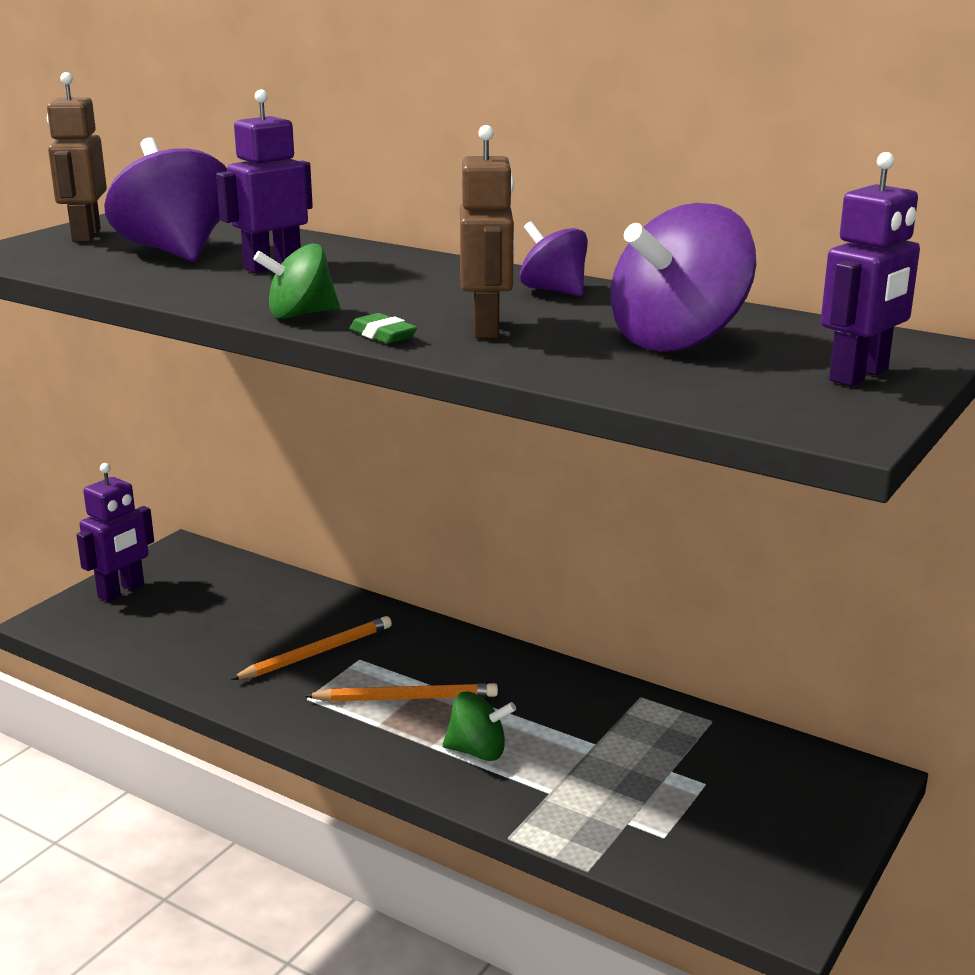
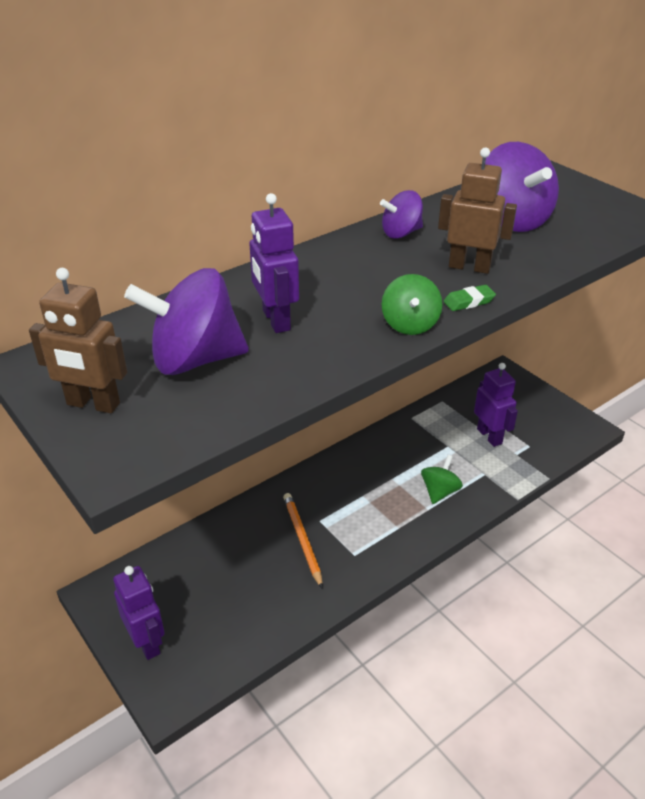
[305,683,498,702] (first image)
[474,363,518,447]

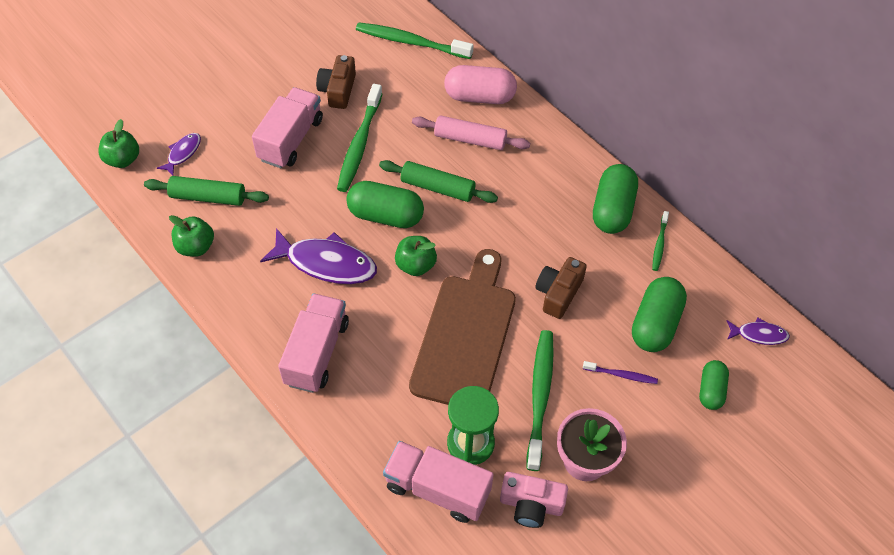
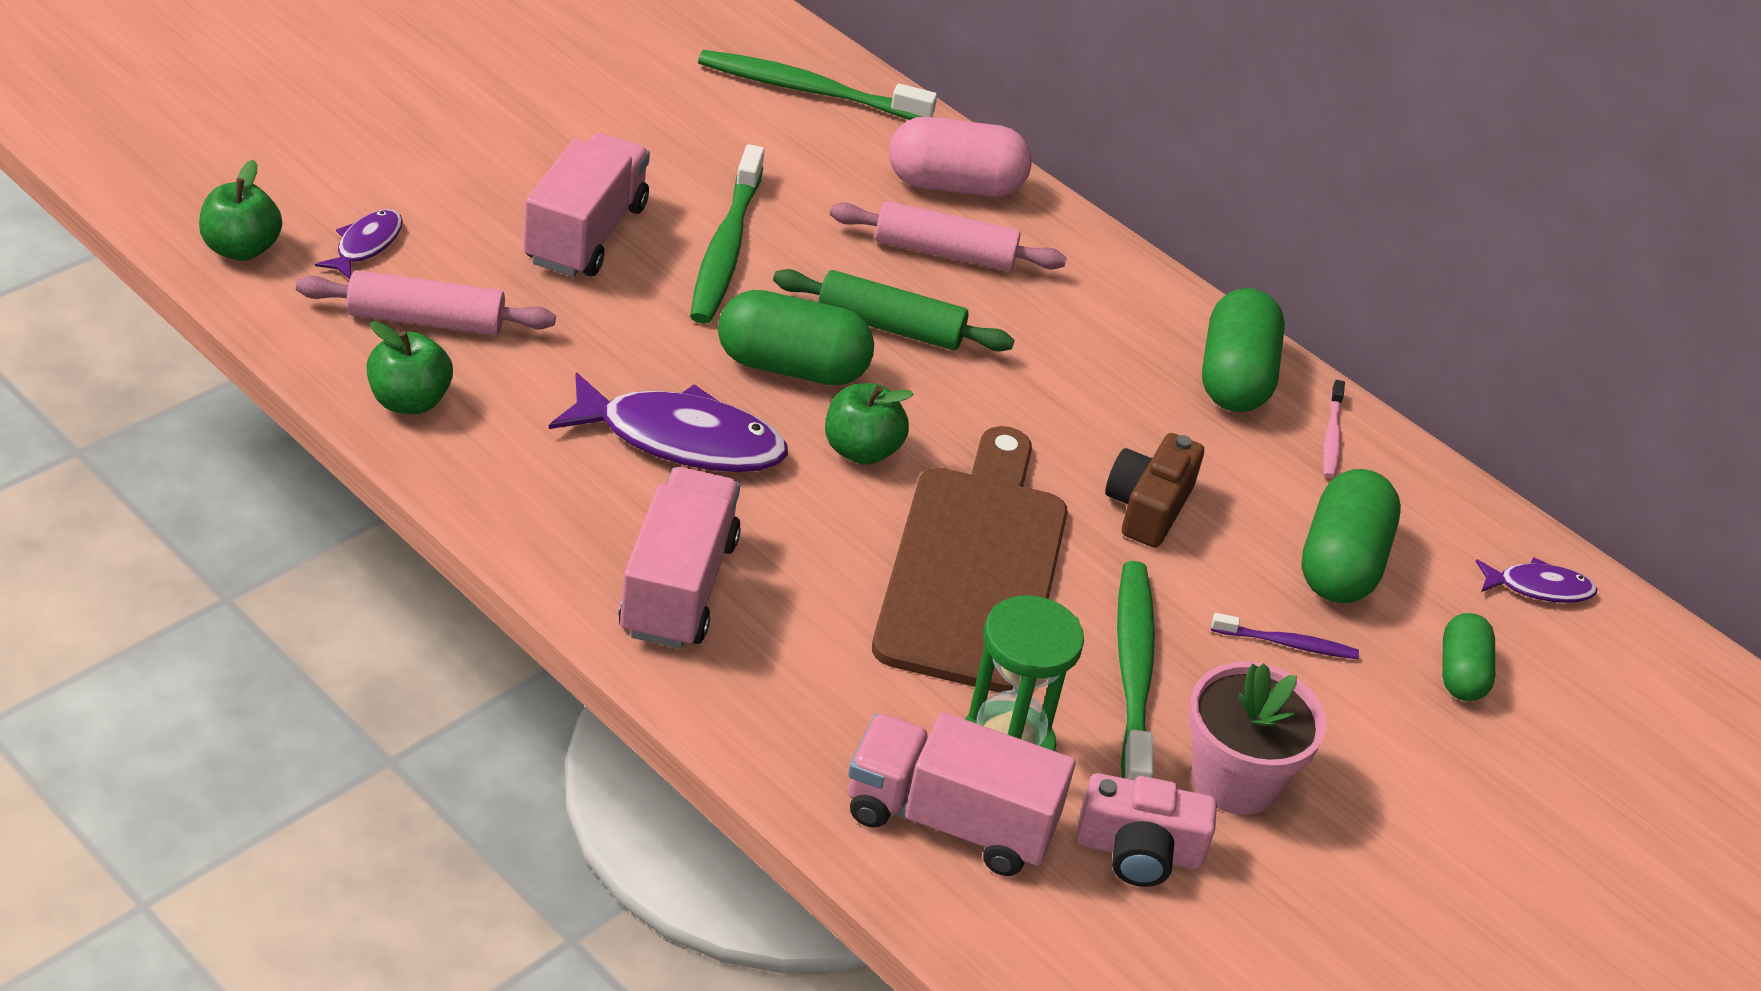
[296,270,556,335]
[316,55,356,109] (first image)
[1323,380,1345,479]

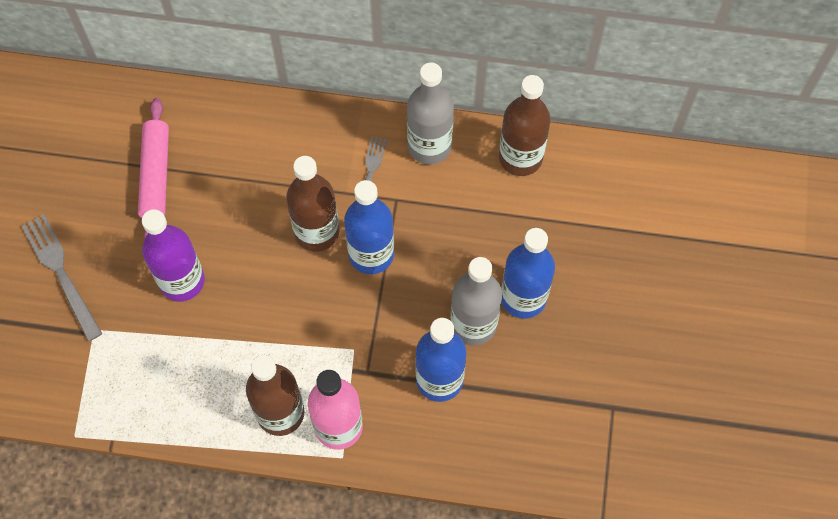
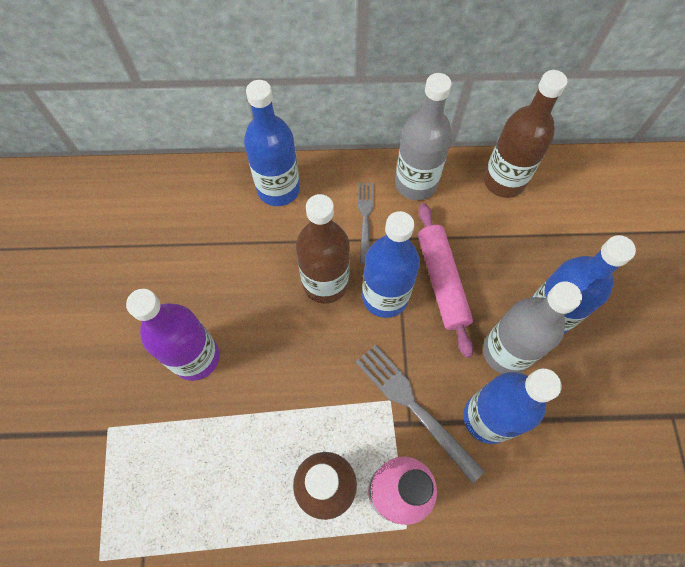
[356,344,485,484]
[418,203,474,358]
[244,80,300,206]

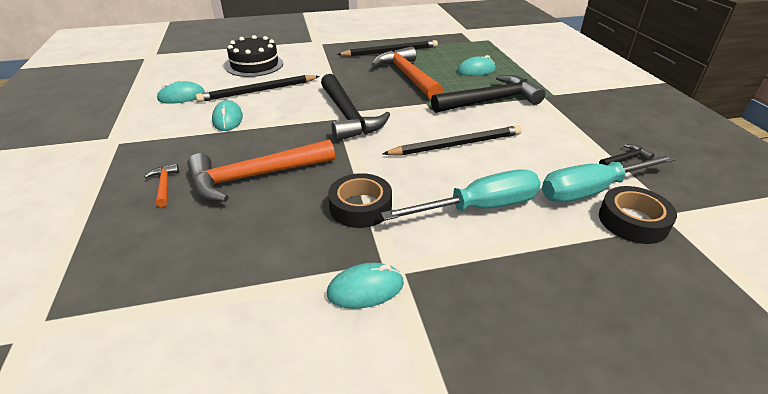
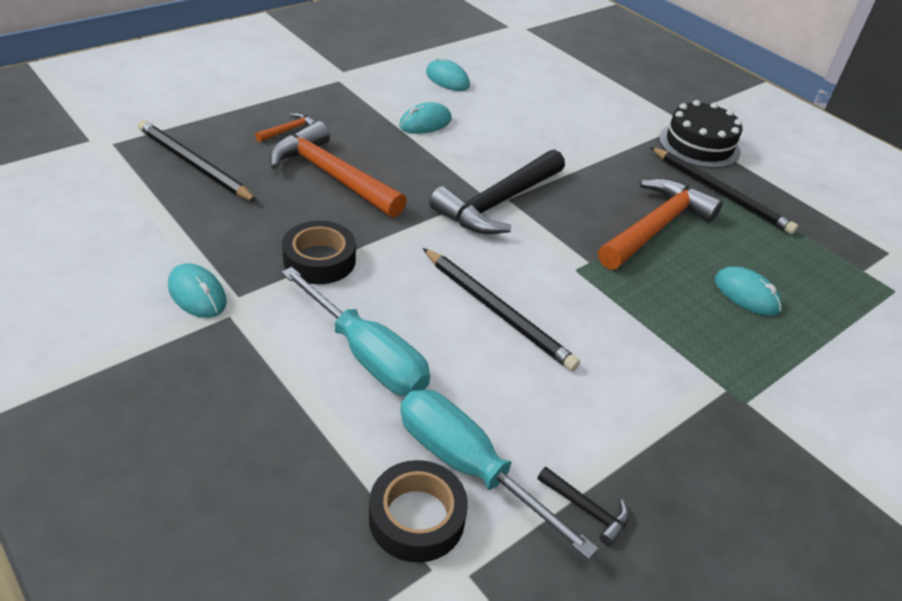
[138,120,257,202]
[659,100,742,168]
[431,75,546,113] (first image)

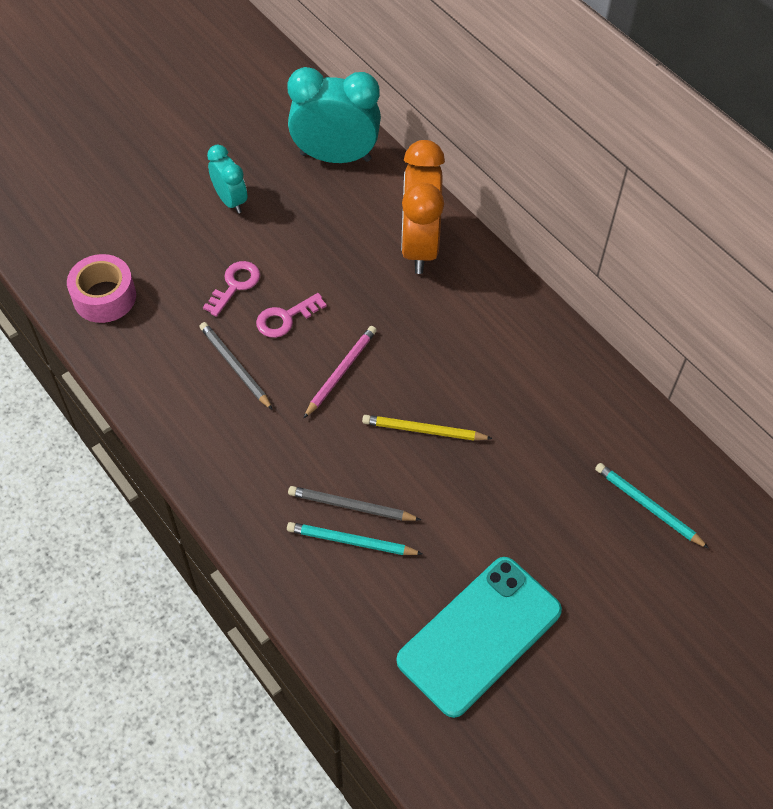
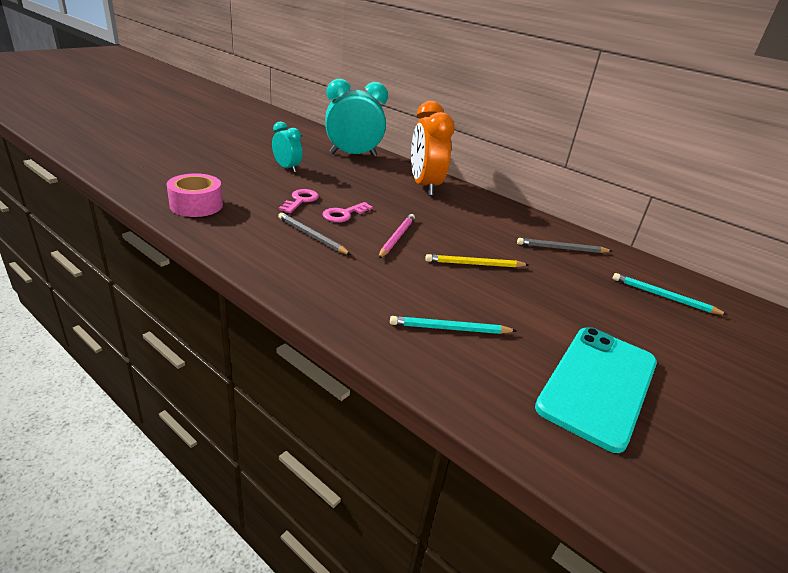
[517,238,612,253]

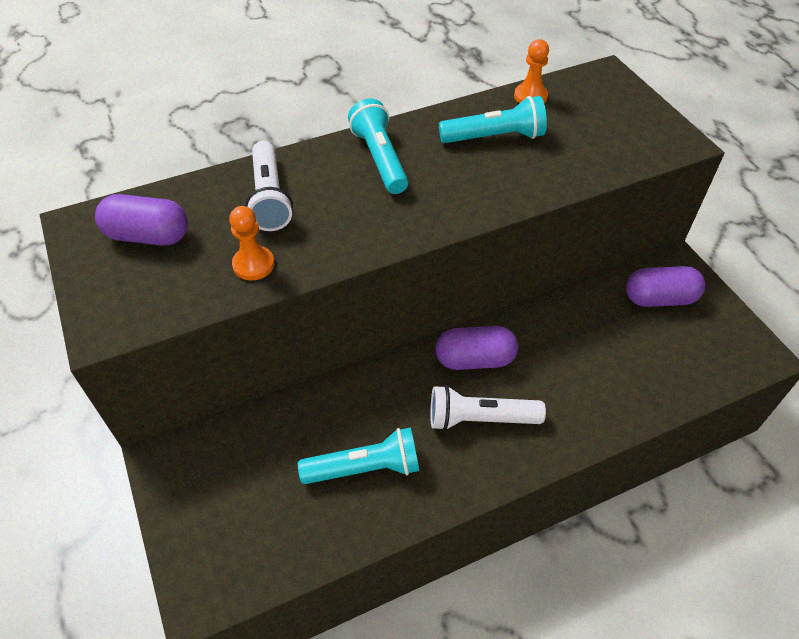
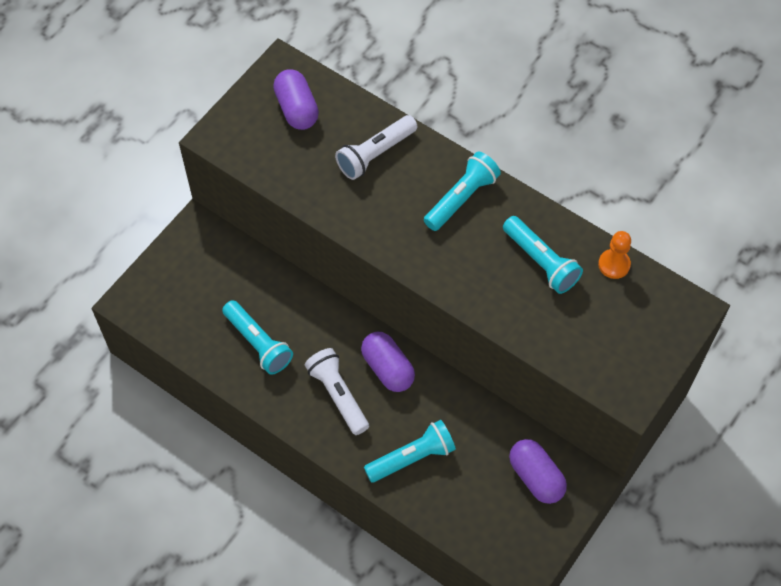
[229,206,274,281] (first image)
[364,420,456,482]

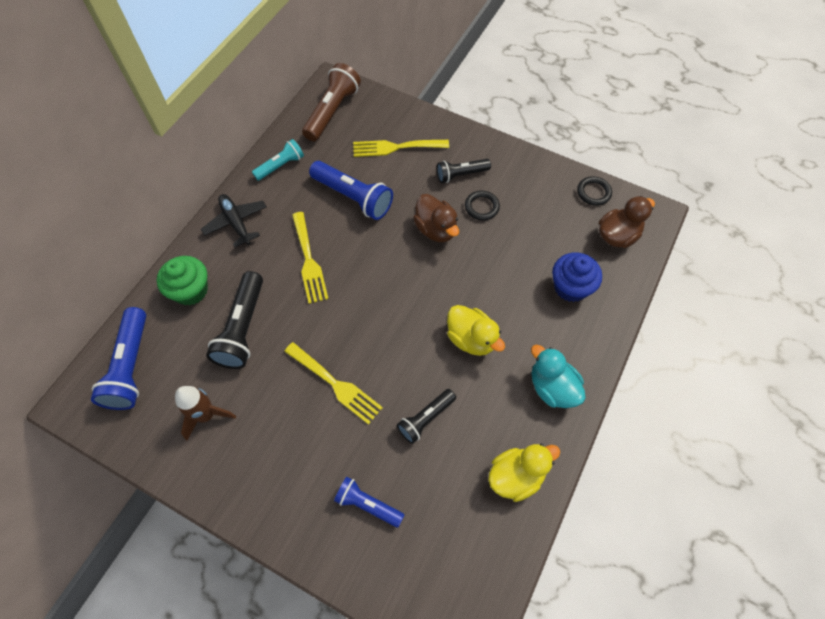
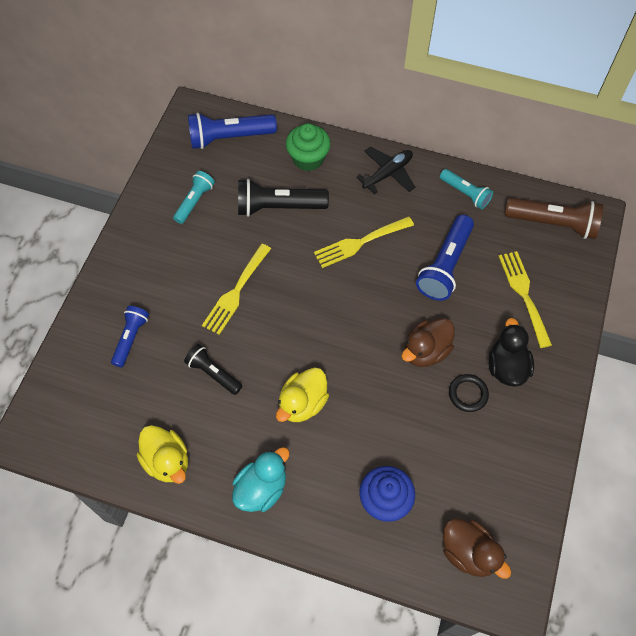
[173,171,215,224]
[489,318,534,387]
[577,176,612,206] (first image)

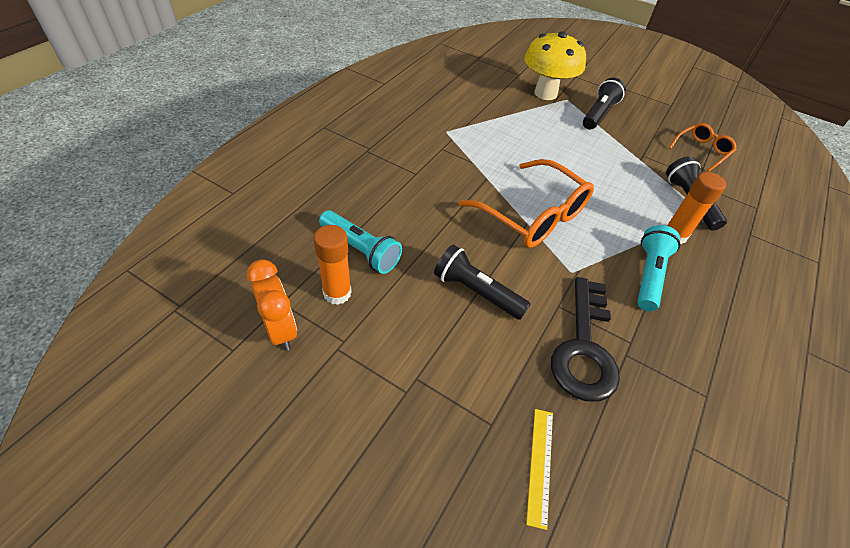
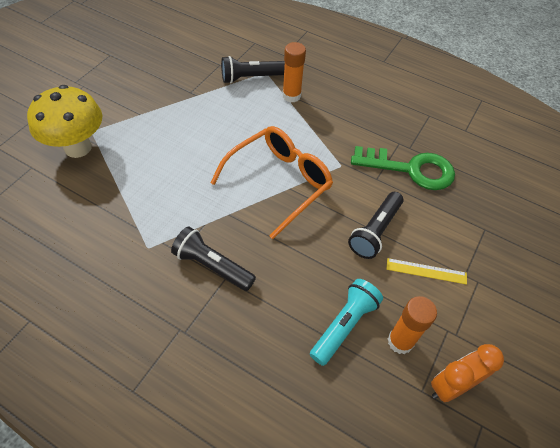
[386,258,467,285]
[351,146,455,190]
[171,226,256,291]
[637,225,680,311] (first image)
[669,123,737,172] (first image)

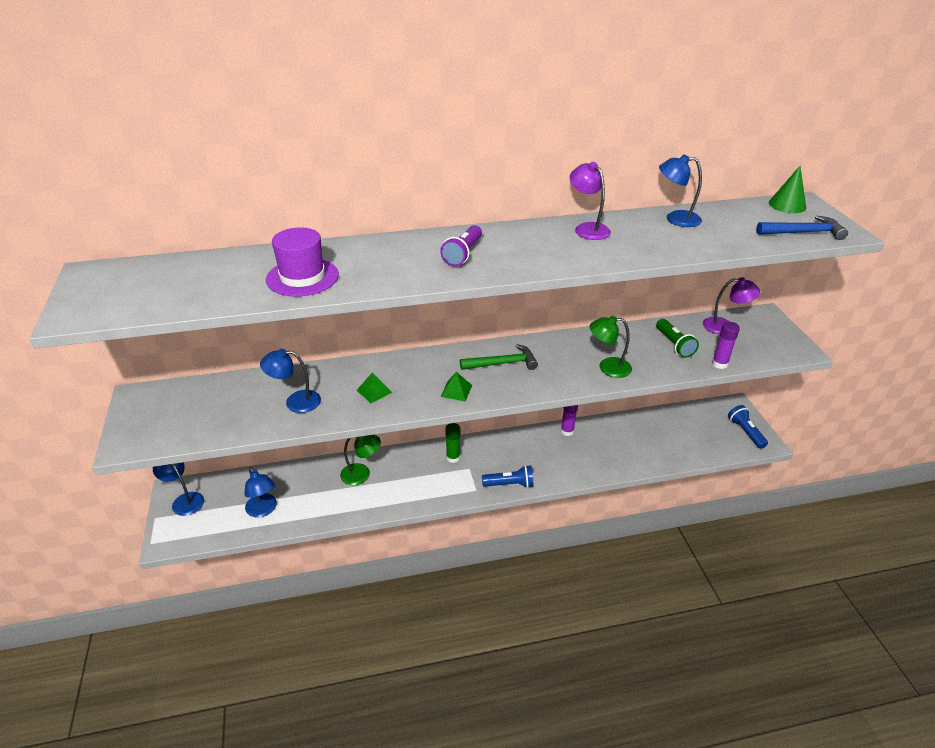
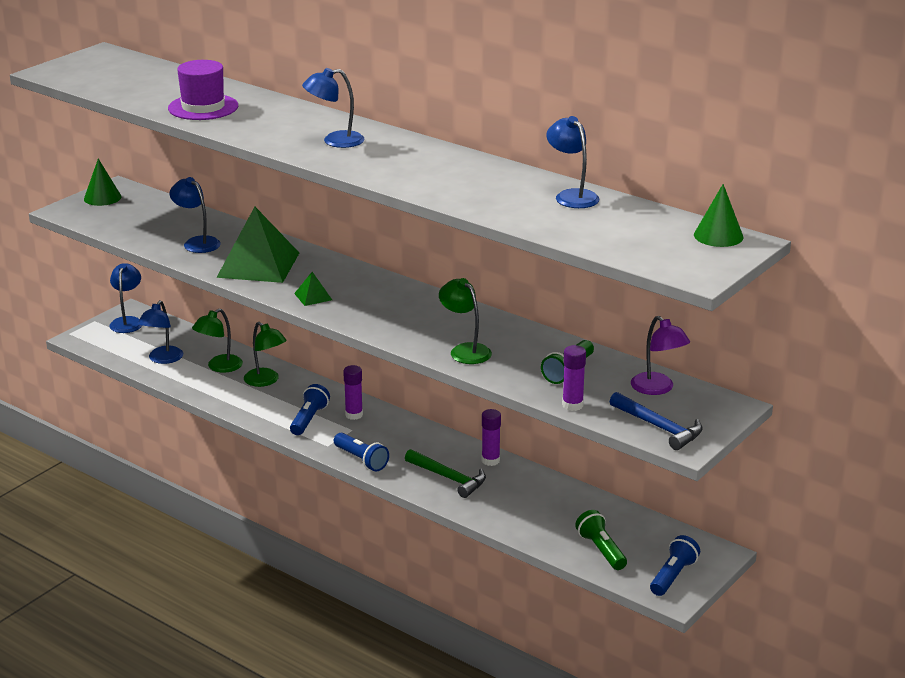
[216,207,299,283]
[302,68,365,148]
[343,365,363,420]
[405,449,486,498]
[570,162,611,240] (first image)
[609,392,703,450]
[84,158,121,206]
[192,308,243,373]
[290,384,330,435]
[575,510,627,570]

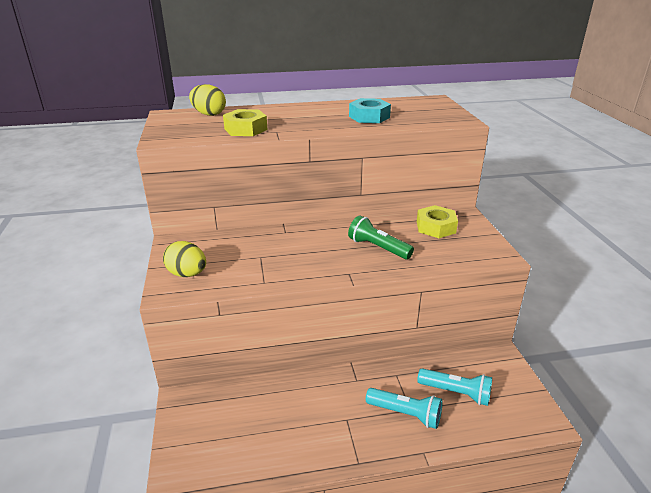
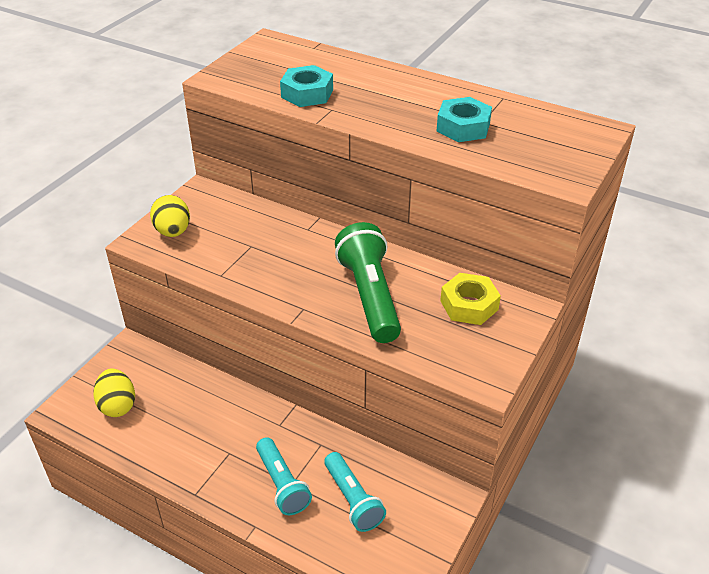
[93,368,135,417]
[280,65,333,107]
[335,222,401,343]

